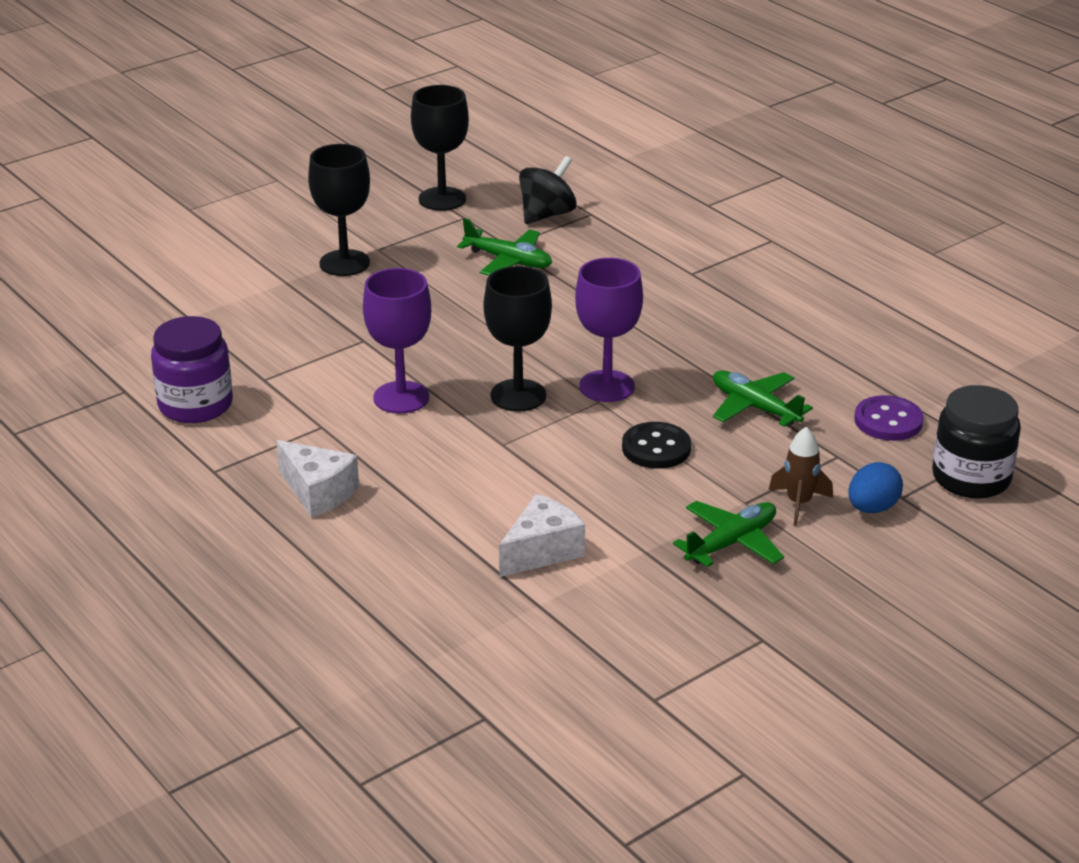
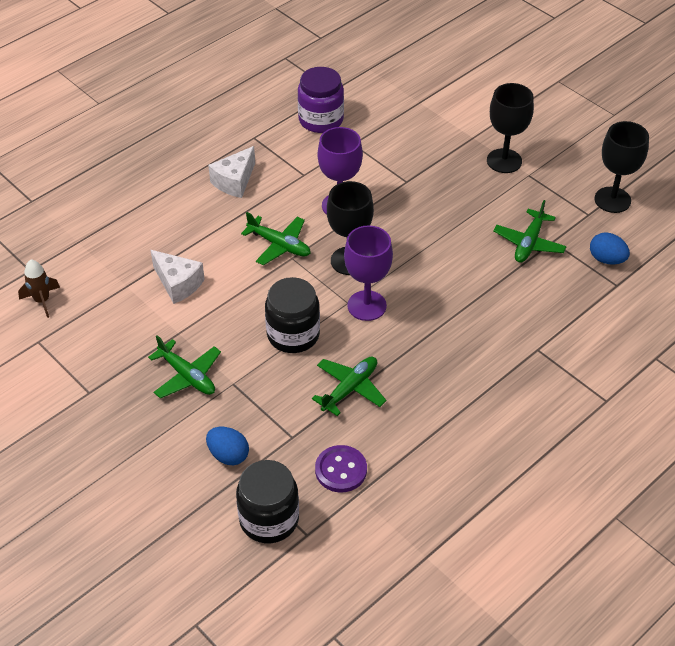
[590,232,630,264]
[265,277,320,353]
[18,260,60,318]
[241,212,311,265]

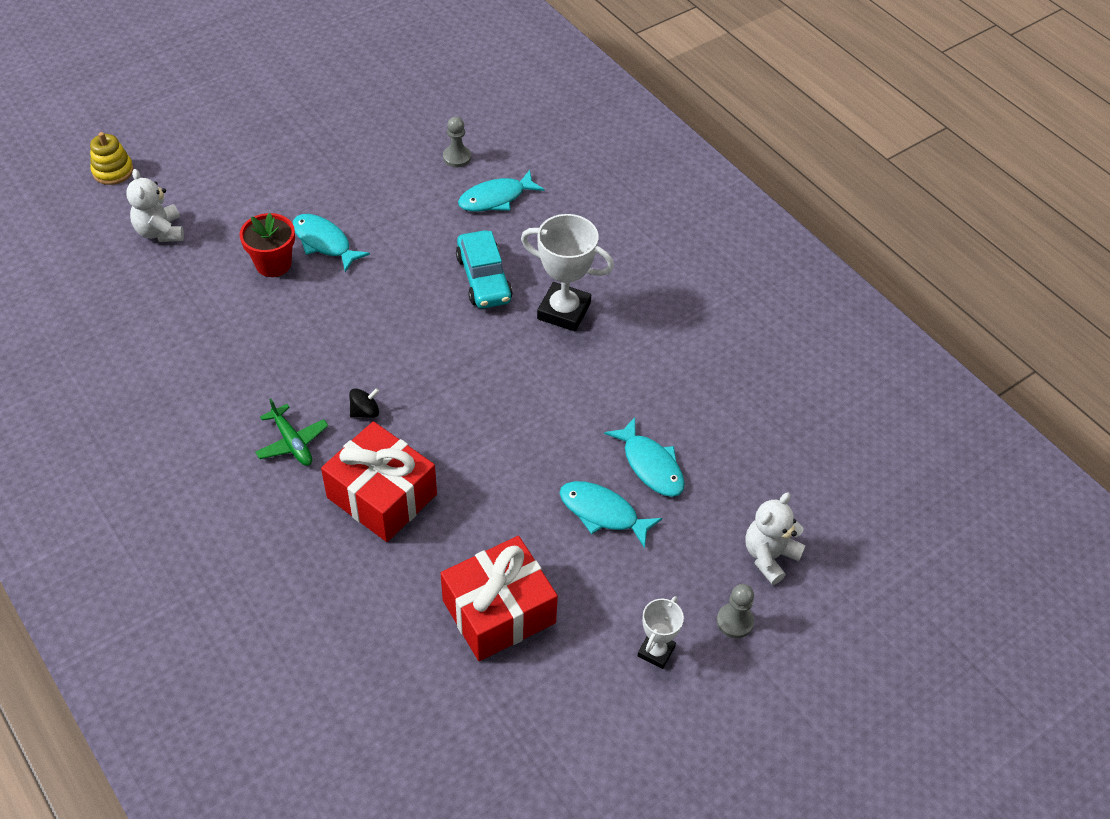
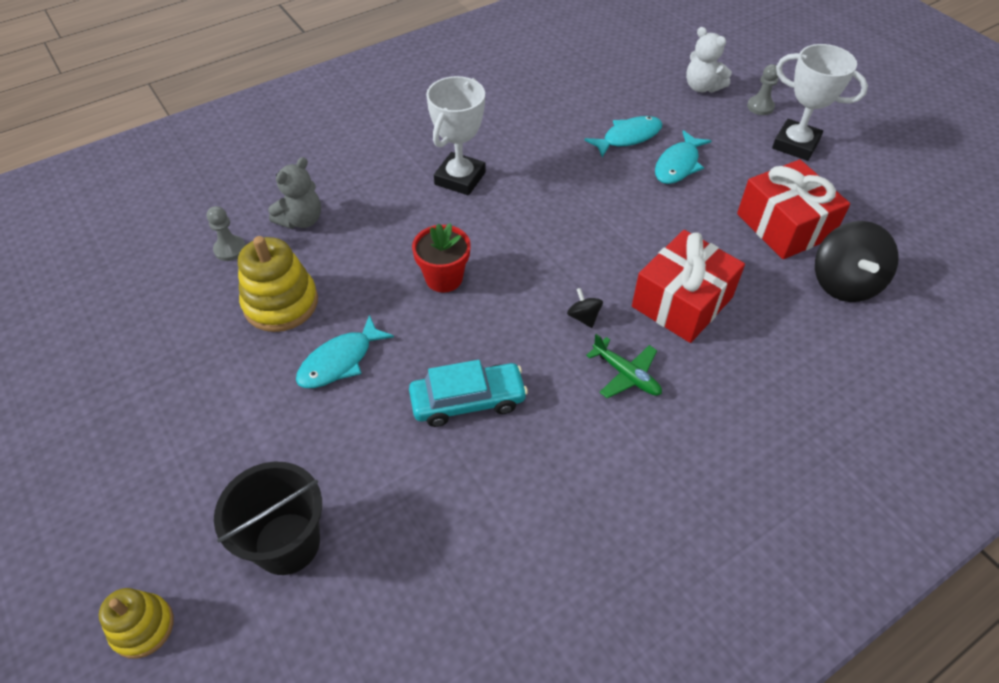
[214,462,322,575]
[412,223,471,293]
[586,334,662,398]
[409,360,528,427]
[268,157,321,229]
[772,44,868,161]
[238,236,318,332]
[815,221,899,302]

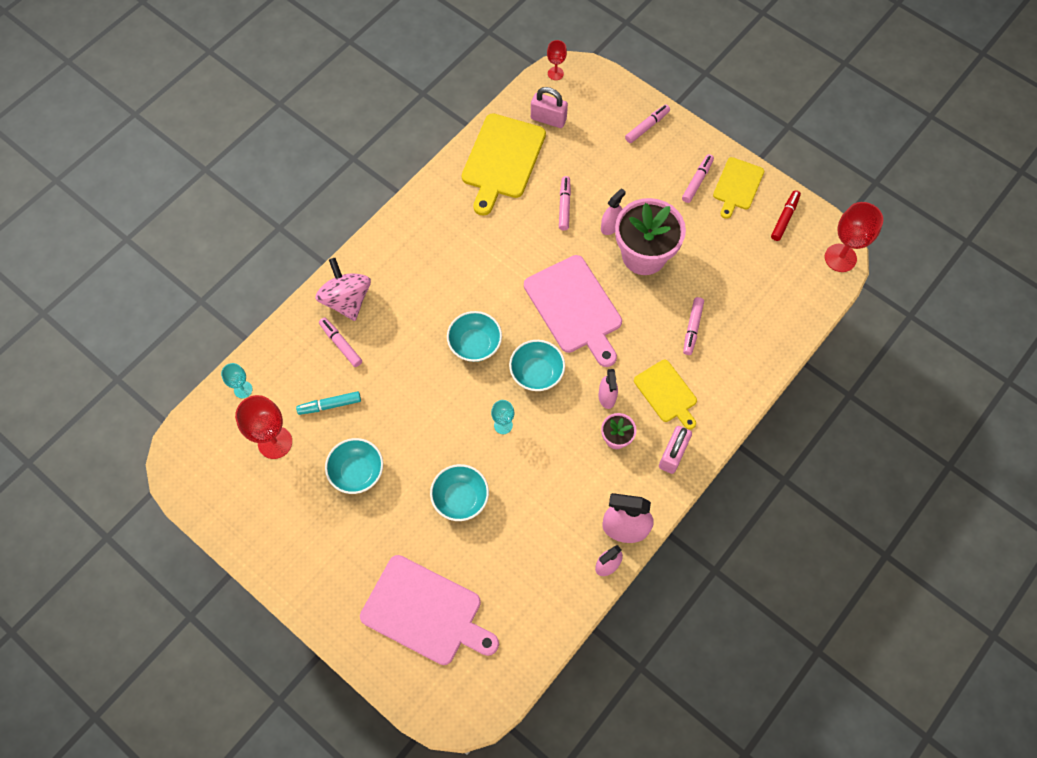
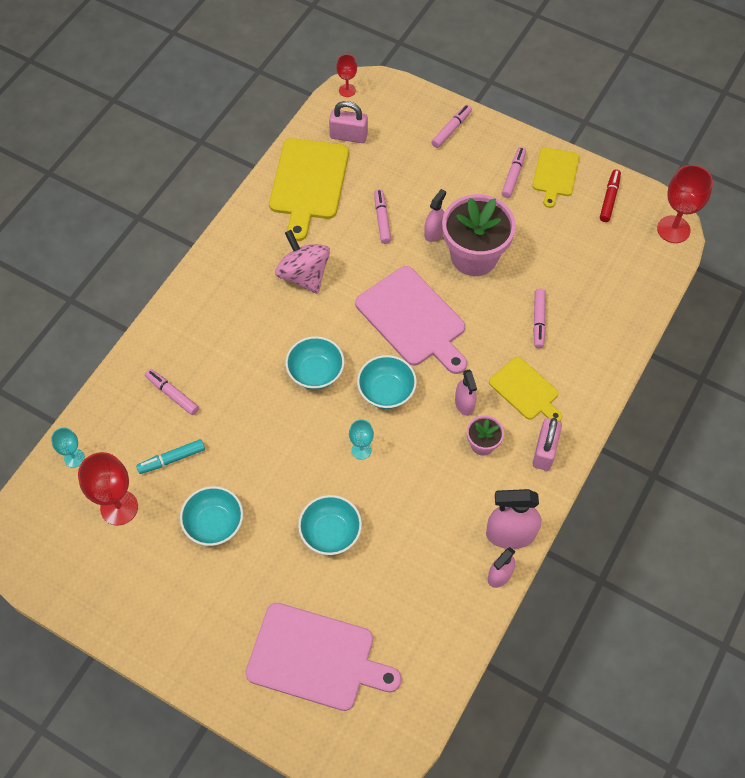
[275,230,330,294]

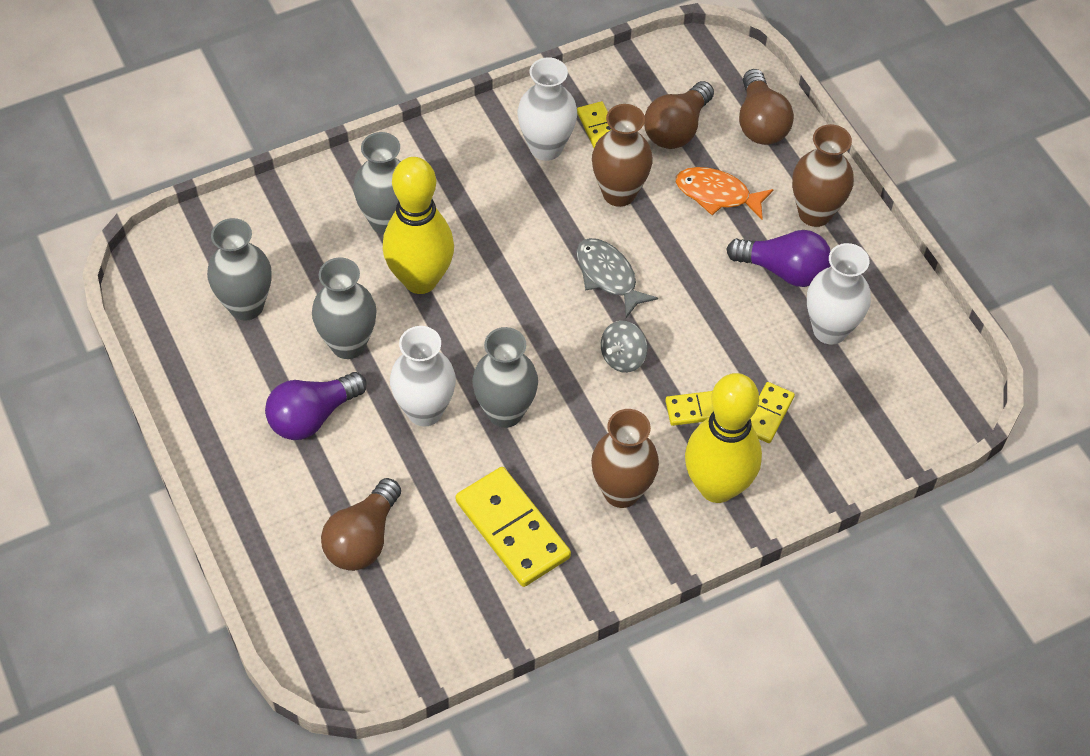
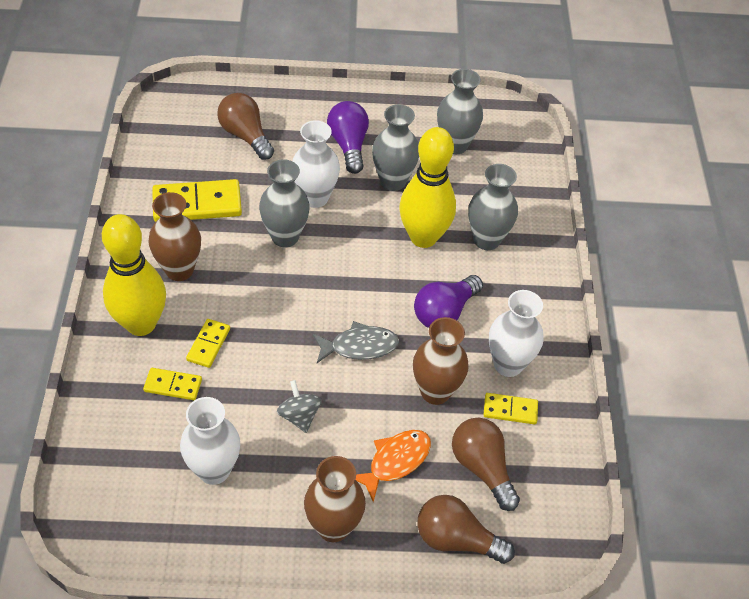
[277,380,322,433]
[414,275,483,328]
[143,368,202,400]

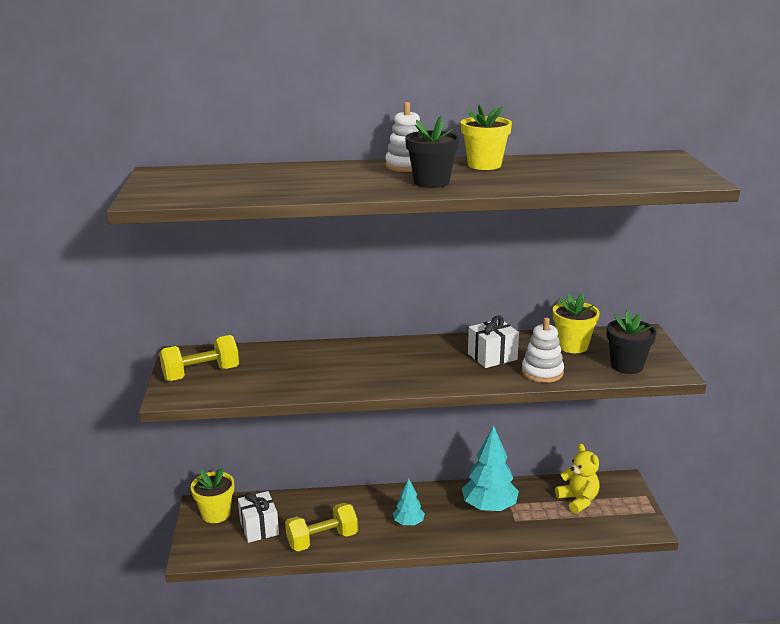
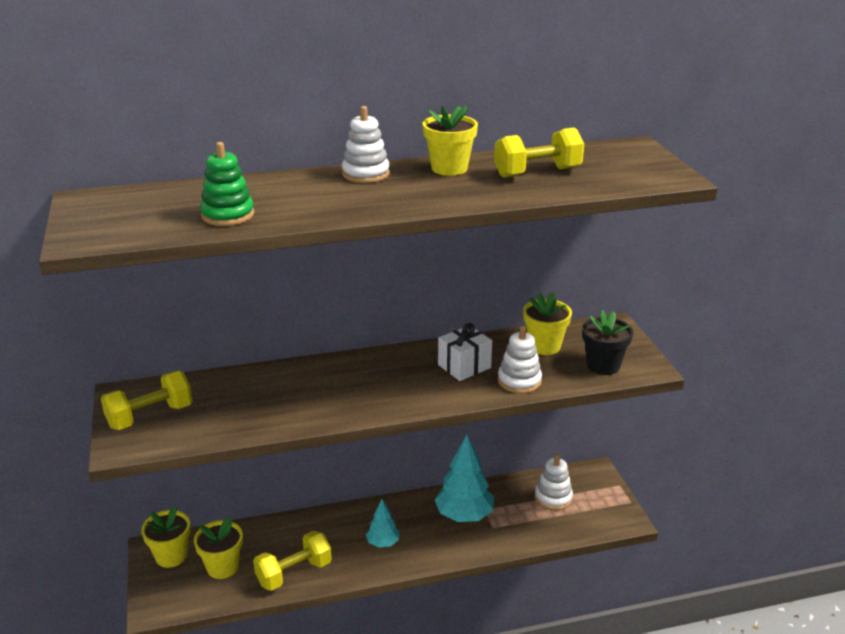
[194,517,243,579]
[405,116,459,188] (first image)
[535,454,573,511]
[200,142,254,226]
[494,127,584,178]

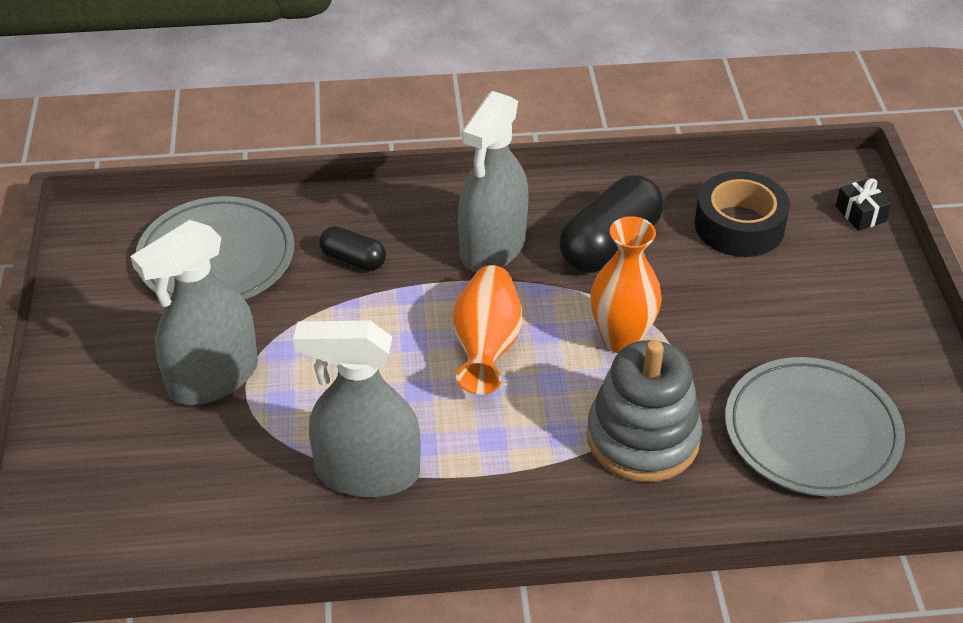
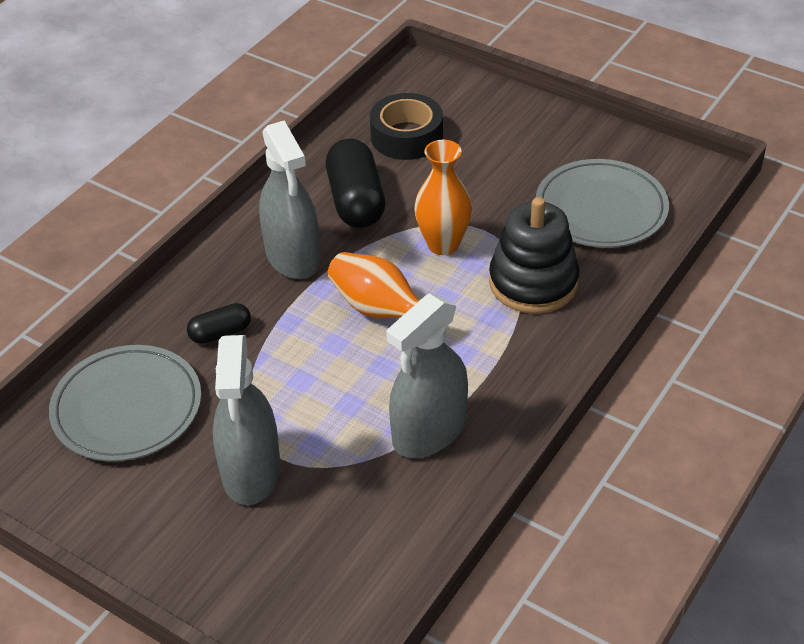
[489,197,579,314]
[836,178,891,231] (first image)

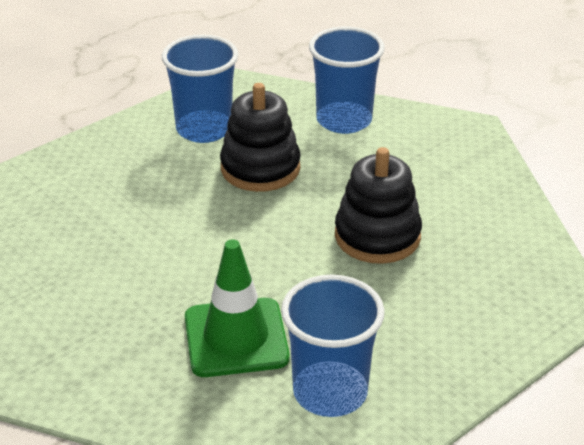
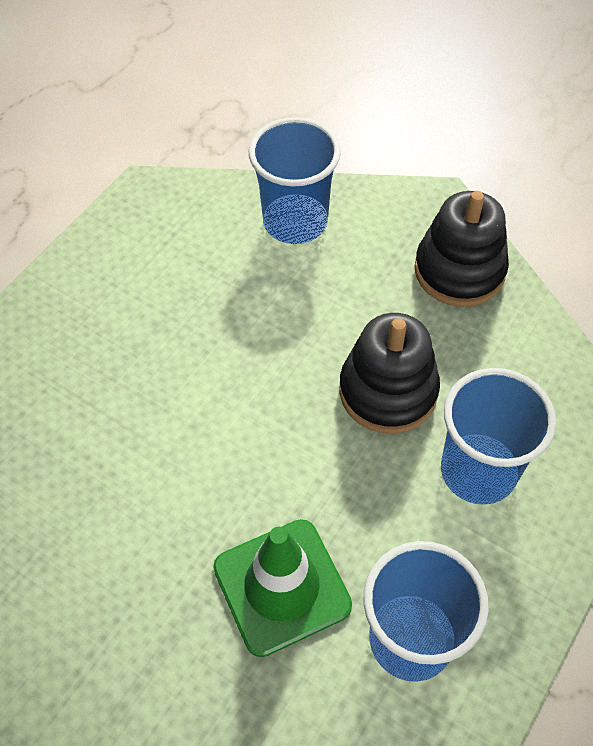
[441,368,556,505]
[414,191,509,307]

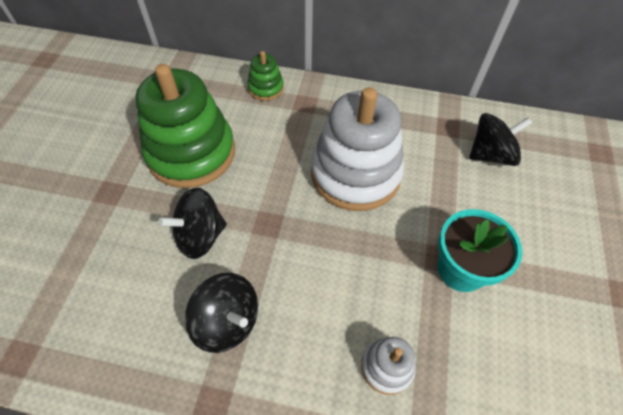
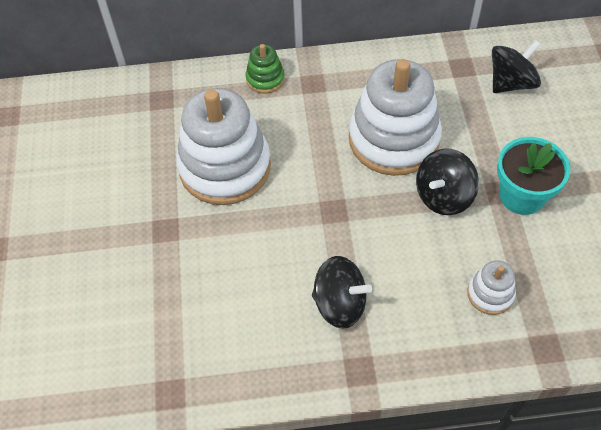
[176,88,271,205]
[416,148,479,215]

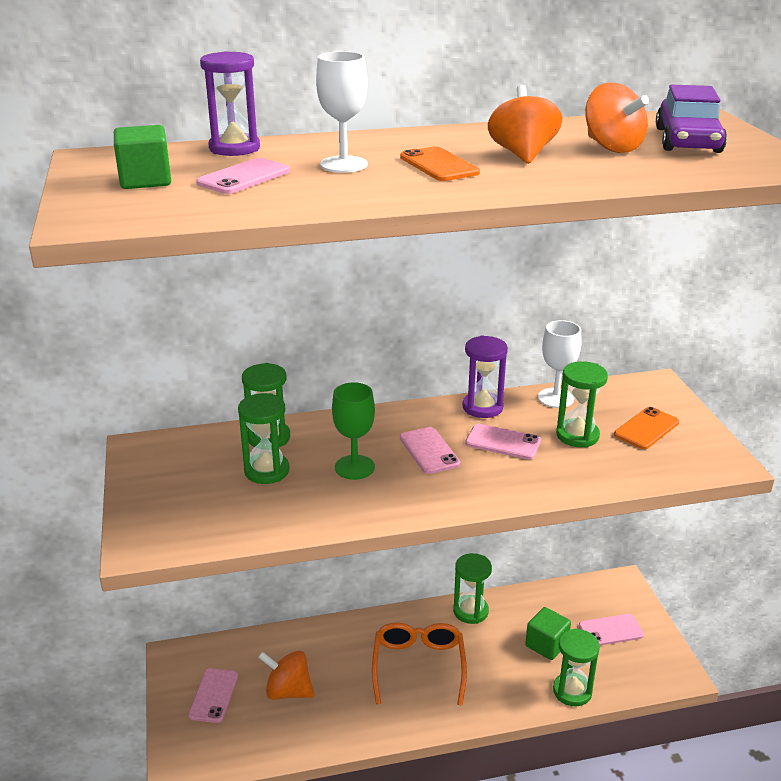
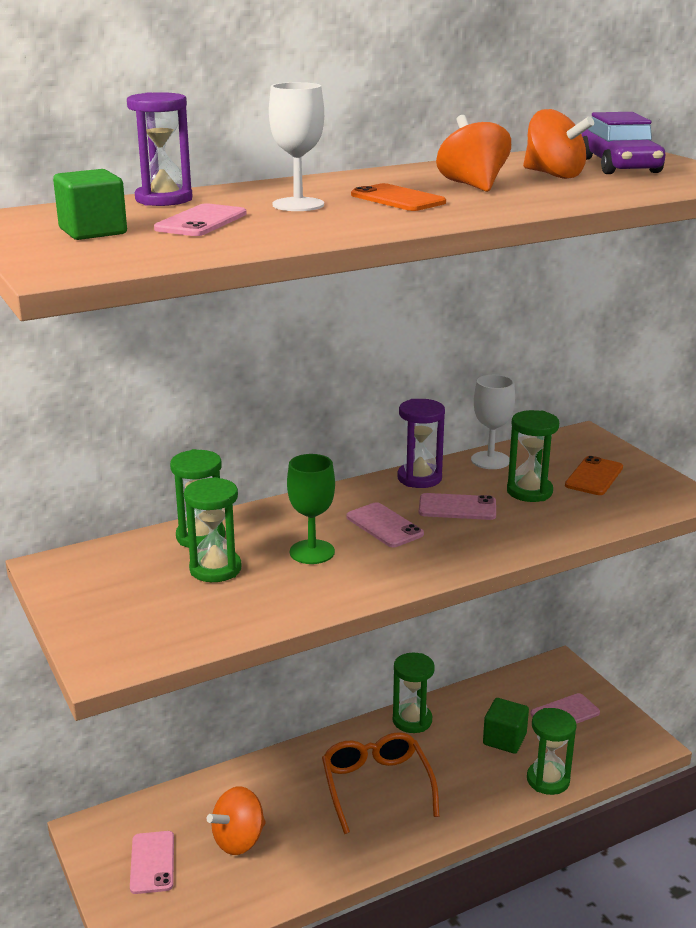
[207,786,266,855]

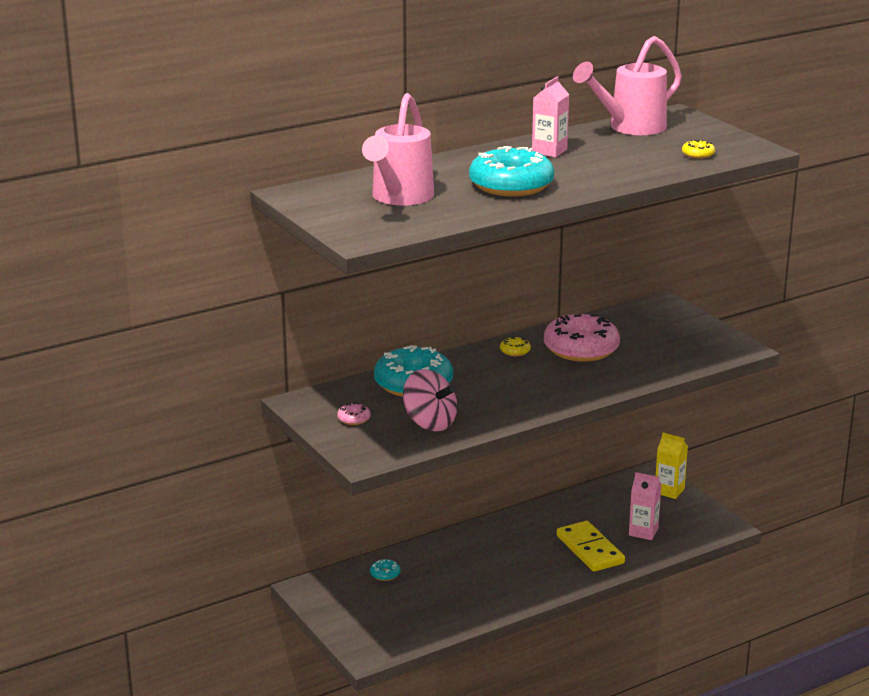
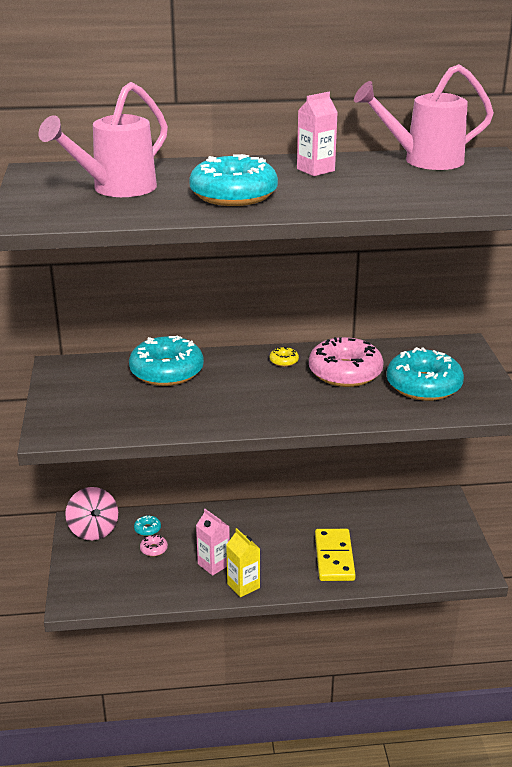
[140,535,168,556]
[65,487,118,540]
[196,509,230,576]
[226,528,260,597]
[682,140,715,159] (first image)
[386,347,464,401]

